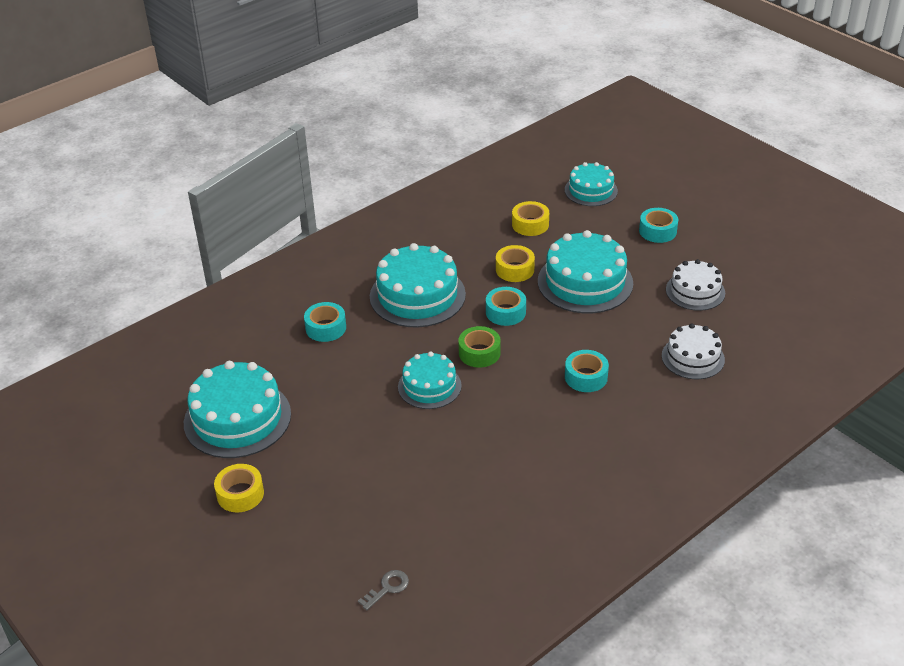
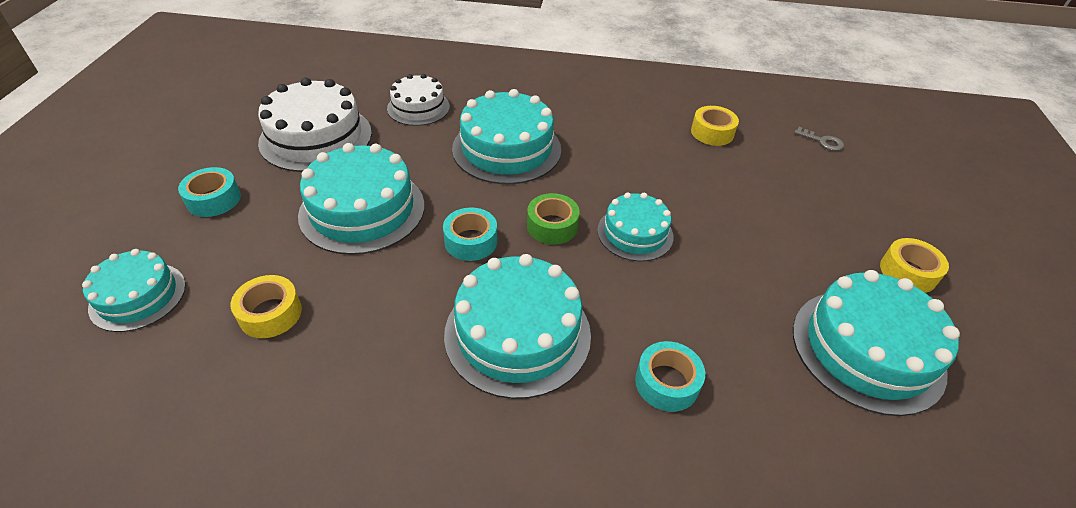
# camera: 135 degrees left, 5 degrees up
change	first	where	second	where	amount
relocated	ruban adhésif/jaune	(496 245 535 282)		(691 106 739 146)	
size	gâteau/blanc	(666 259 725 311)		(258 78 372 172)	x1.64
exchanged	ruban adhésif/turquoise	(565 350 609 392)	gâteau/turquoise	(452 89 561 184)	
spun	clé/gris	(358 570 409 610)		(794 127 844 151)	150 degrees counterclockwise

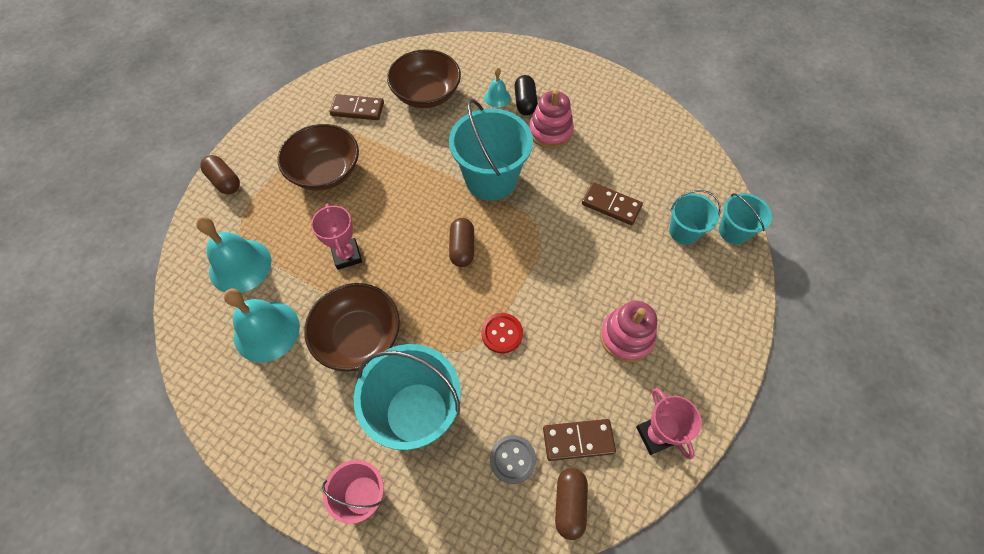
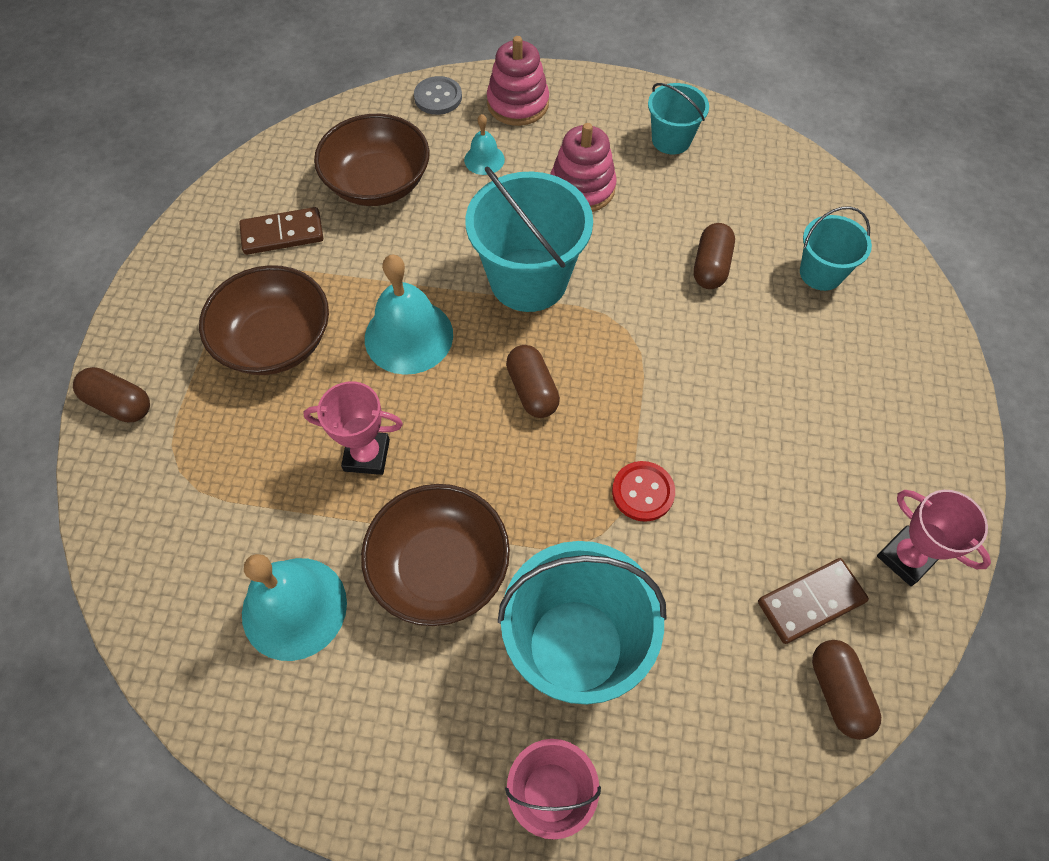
# camera: 20 degrees left, 0 degrees up
change	first	where	second	where	amount
missing	gélule/noir	(514 75 538 116)			
exchanged	domino/marron	(582 182 643 225)	gélule/marron	(694 223 735 289)	
relocated	seau/turquoise	(719 193 772 244)		(648 83 709 155)	
spun	trophée/rose	(311 203 362 270)		(303 381 403 475)	45 degrees counterclockwise
relocated	cloche/turquoise	(196 217 271 293)		(365 254 453 375)	
relocated	jouet à empiler/rose	(600 301 657 363)		(487 36 549 126)	
relocated	bouton/gris	(490 435 536 484)		(414 76 462 115)	

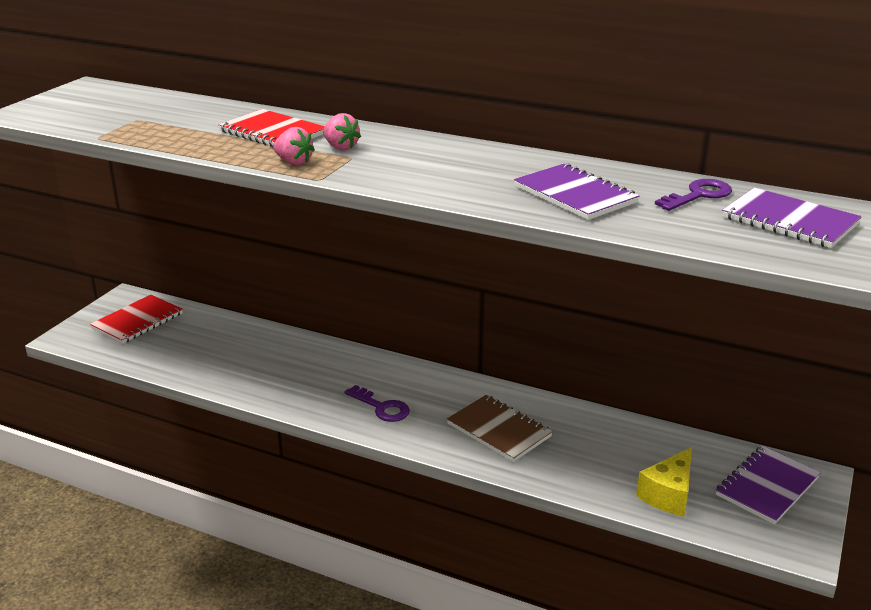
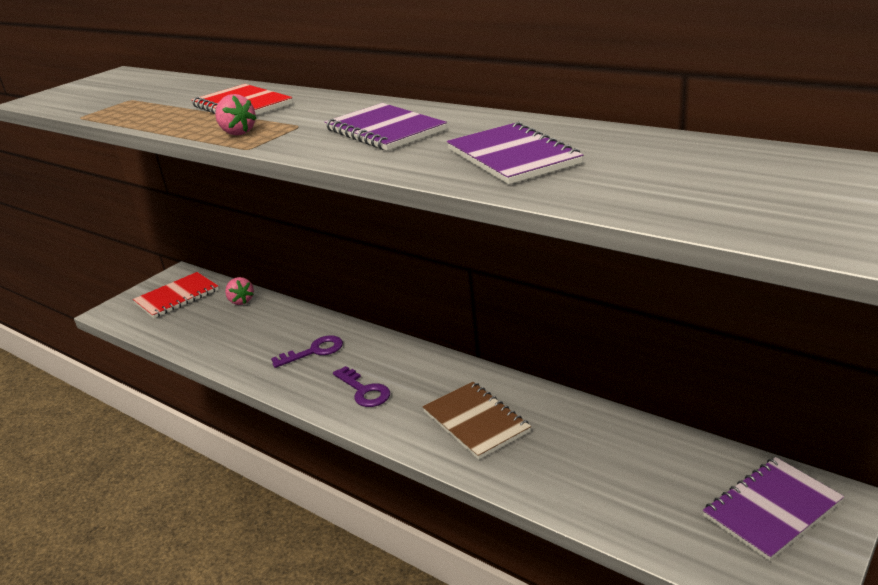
# camera: 15 degrees right, 0 degrees up
change	first	where	second	where	amount
relocated	fraise/rose	(323 113 361 150)		(225 277 254 305)	
relocated	clé/violet	(655 179 732 211)		(271 335 343 368)	
relocated	carnet/violet	(722 188 862 248)		(325 103 447 151)	
missing	fromage/jaune	(636 447 692 517)			

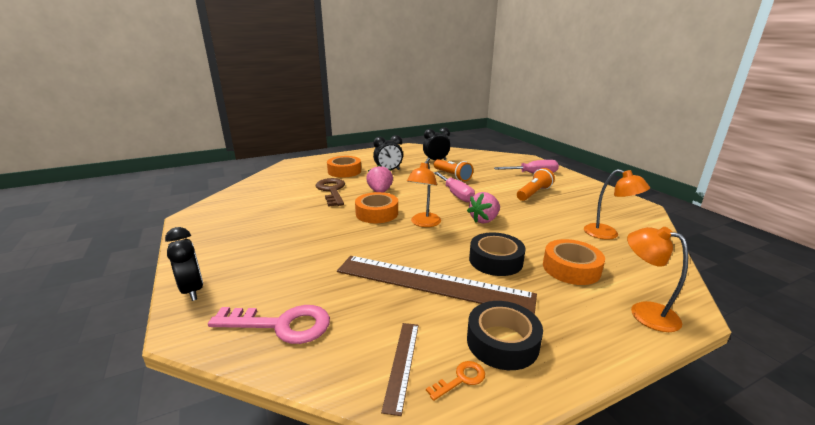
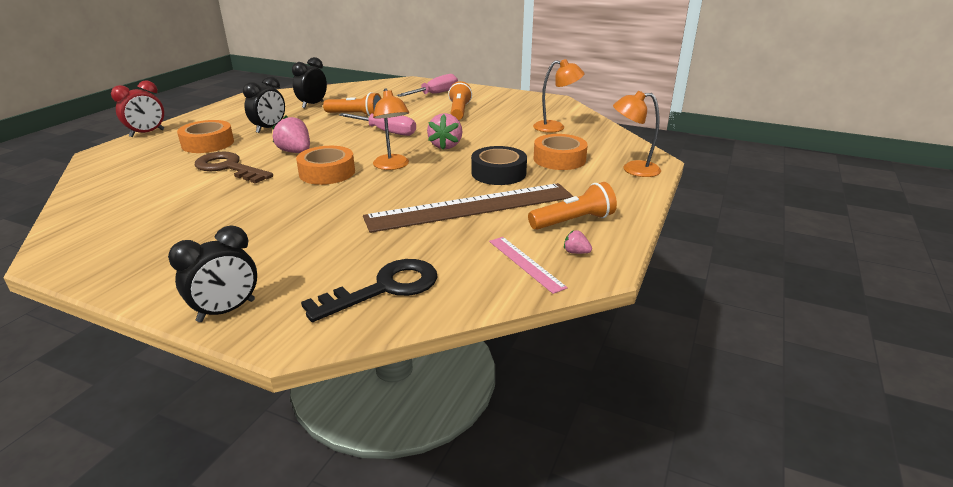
# camera: 40 degrees left, 5 degrees up
change	first	where	second	where	amount
spun	réveil/noir	(165 227 203 301)		(168 225 257 322)	120 degrees clockwise
exchanged	ruban adhésif/noir	(467 301 543 370)	lampe de poche/orange	(528 182 617 230)	
colour	clé/rose	(208 305 330 344)	clé/noir	(301 259 438 322)	
colour	règle/marron	(381 323 419 416)	règle/rose	(489 237 568 294)	
exchanged	clé/orange	(426 361 485 401)	fraise/rose	(564 230 592 254)	
appeared			réveil/rouge	(111 80 164 137)	

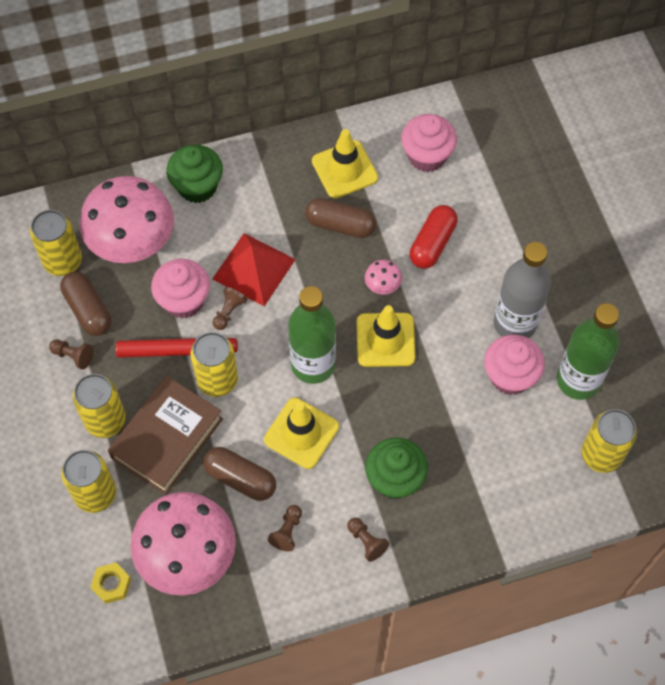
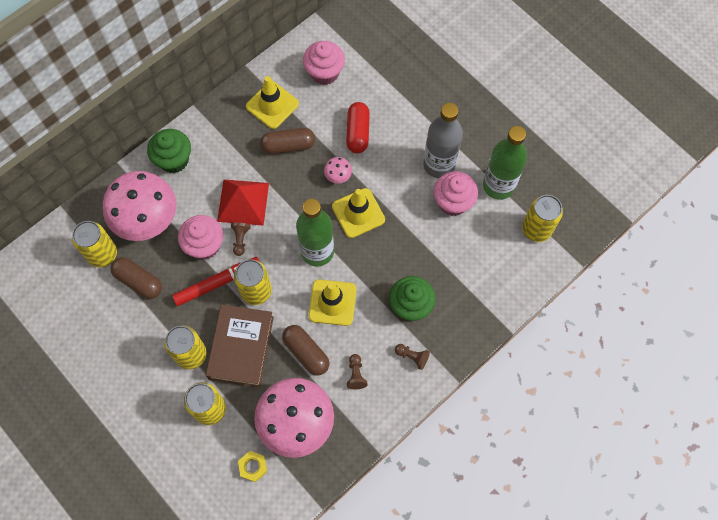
# camera: 25 degrees left, 5 degrees up
change	first	where	second	where	amount
missing	pion/marron	(49 339 93 370)			
spun	gélule/marron	(203 447 276 501)		(282 325 330 376)	45 degrees clockwise

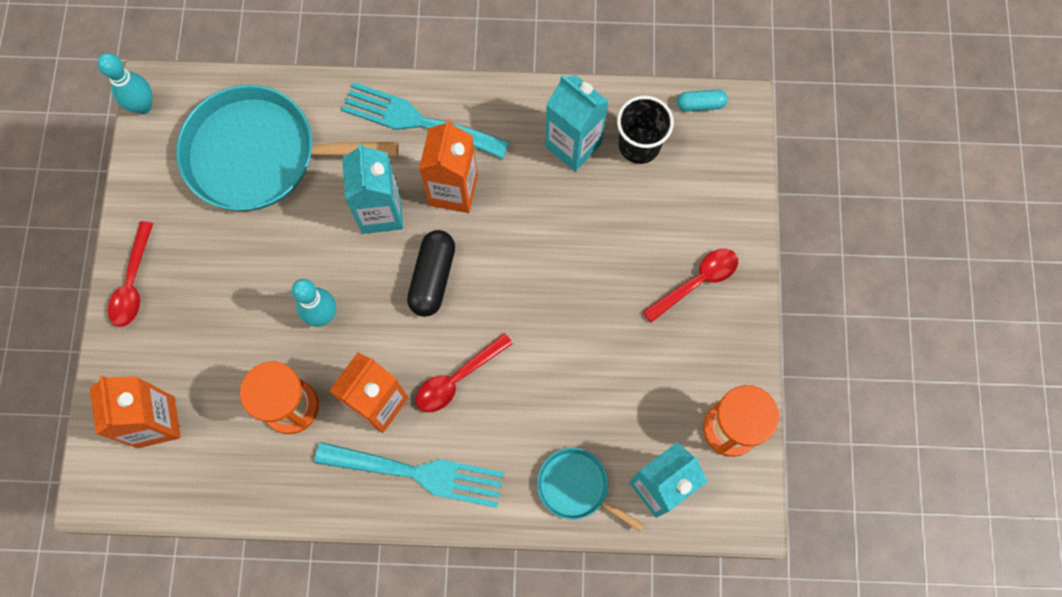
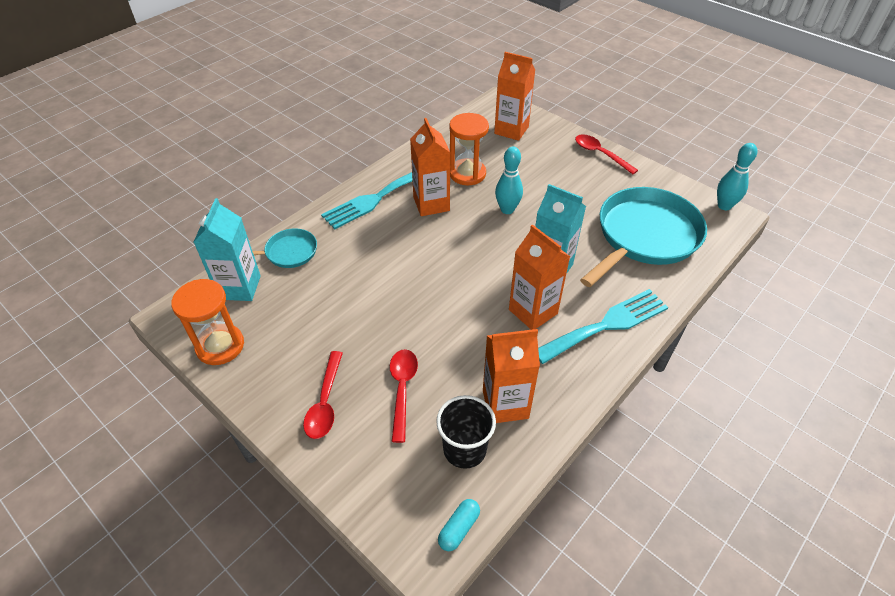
# camera: 130 degrees right, 25 degrees down
change	first	where	second	where	amount
colour	brique de lait/turquoise	(545 75 609 171)	brique de lait/orange	(483 329 540 423)	
missing	gélule/noir	(407 230 455 317)			
relocated	cuillère/rouge	(416 333 513 412)		(390 349 418 443)	

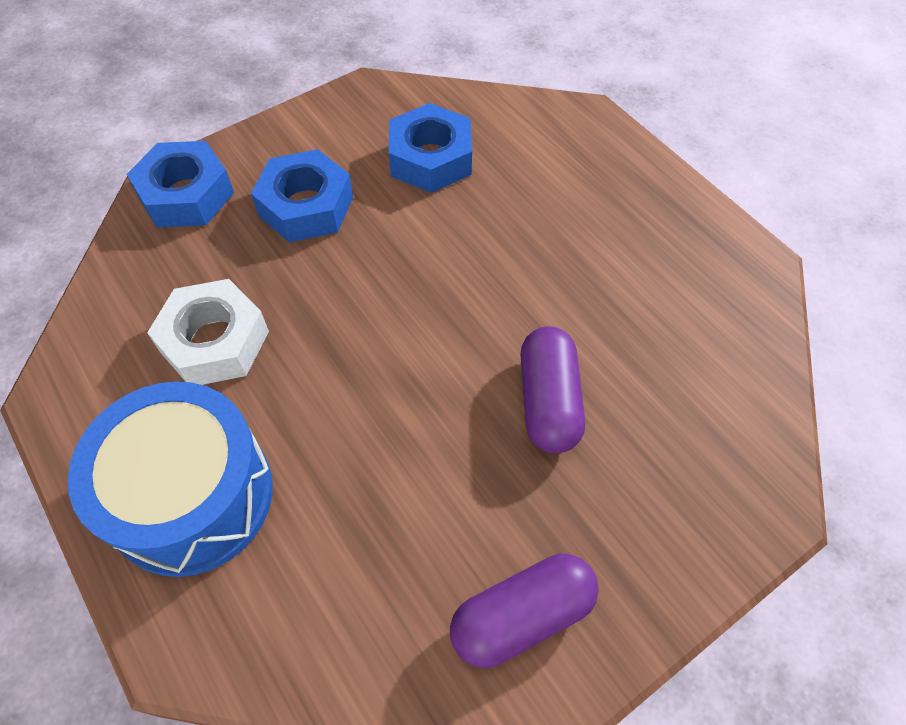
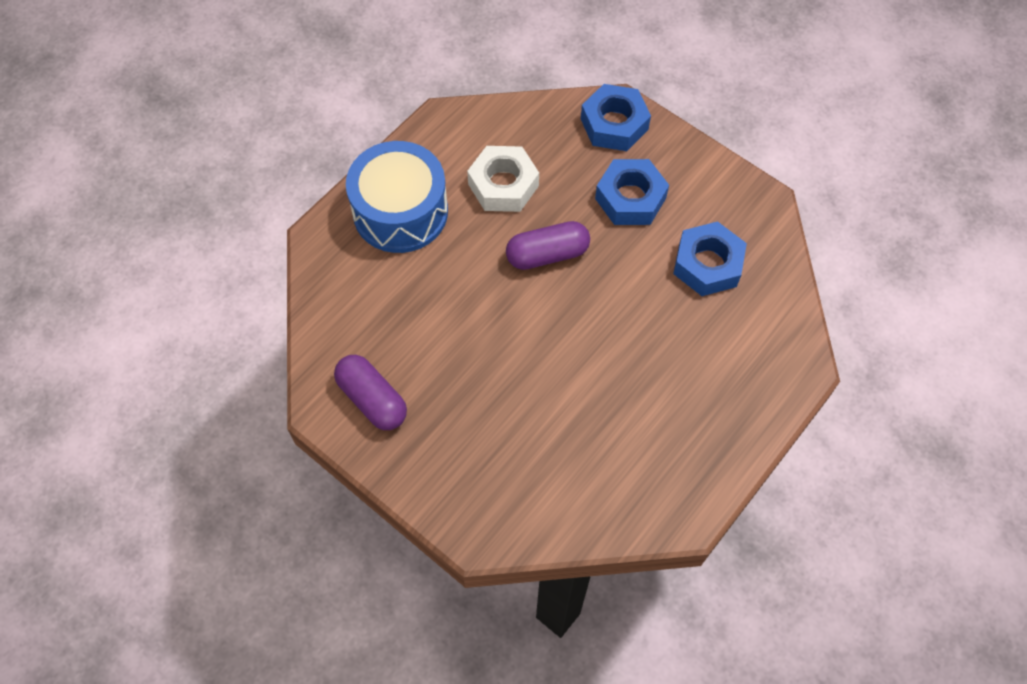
# camera: 75 degrees right, 5 degrees up
change	first	where	second	where	amount
relocated	gélule/violet	(520 326 585 453)		(506 221 590 270)	

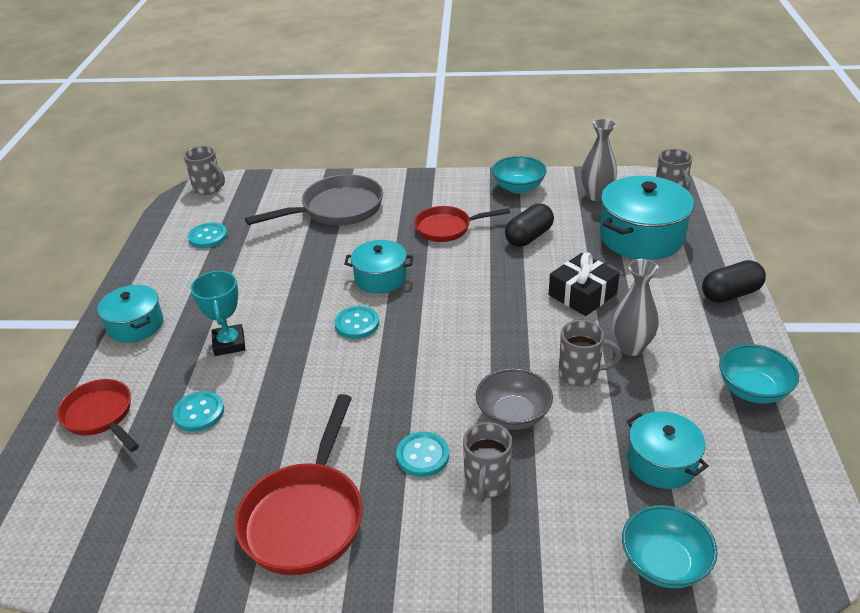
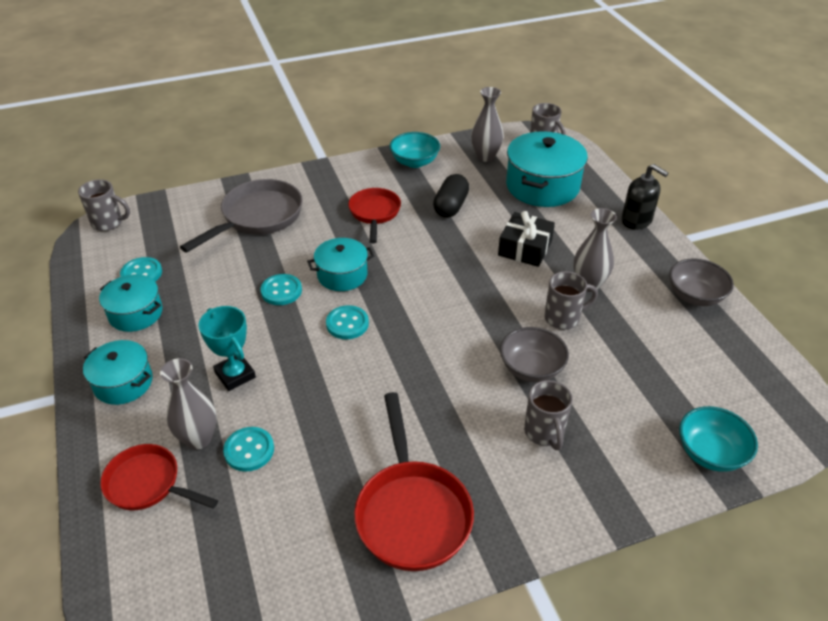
# camera: 25 degrees left, 5 degrees up
change	first	where	second	where	amount
spun	poêle/rouge	(414 206 510 242)		(348 188 401 243)	120 degrees clockwise
exchanged	gélule/noir	(702 260 766 303)	distributeur de savon/noir	(621 164 668 230)	
colour	bol/turquoise	(719 344 799 404)	bol/gris	(669 259 734 306)	
relocated	marmite/turquoise	(626 411 709 489)		(99 274 163 332)	
relocated	bouton/turquoise	(396 432 449 477)		(260 274 302 305)	
appeared			vase/gris	(160 358 217 449)	

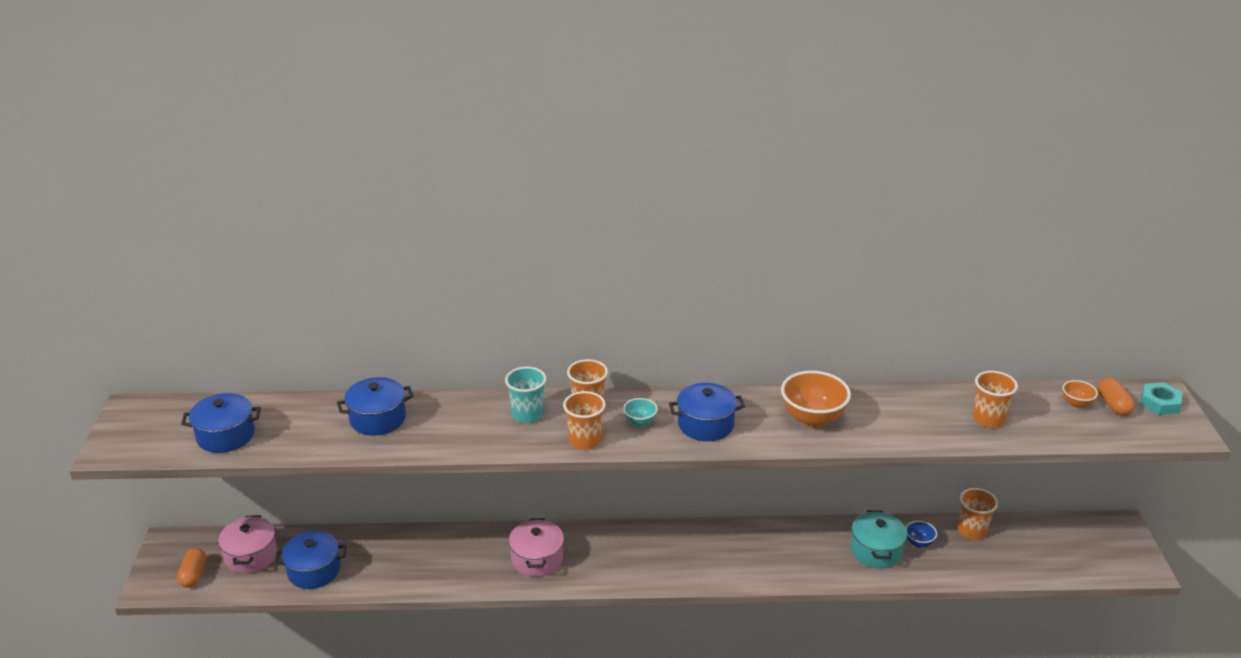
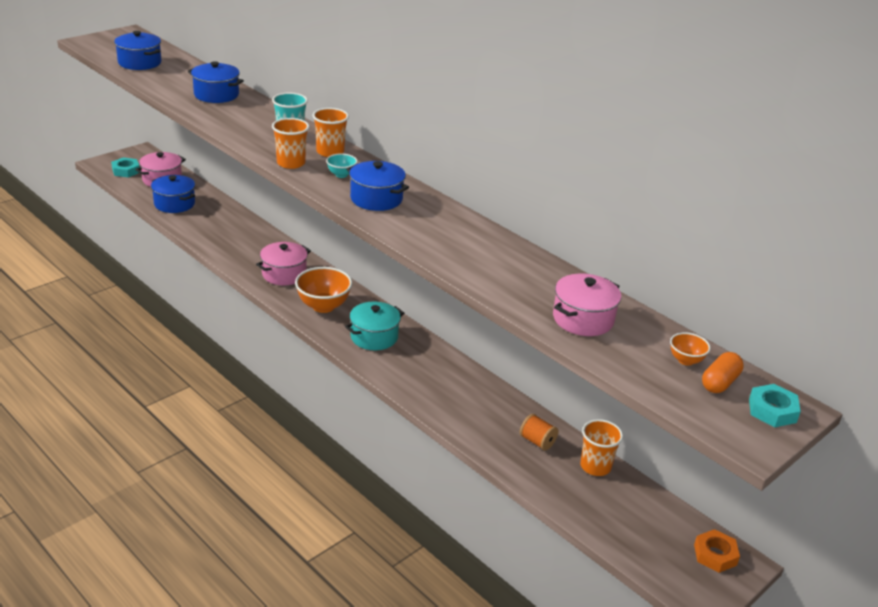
# camera: 45 degrees right, 0 degrees up
change	first	where	second	where	amount
relocated	bol/orange	(781 371 851 428)		(295 267 352 313)	
exchanged	gobelet/orange	(973 371 1018 428)	marmite/rose	(553 274 621 336)	
relocated	marmite/turquoise	(851 510 907 568)		(345 302 404 350)	
exchanged	bol/bleu	(906 521 937 548)	bobine/orange	(520 414 558 451)	
exchanged	gélule/orange	(177 548 206 588)	écrou/turquoise	(111 157 140 177)	
appeared			écrou/orange	(694 529 740 573)	

